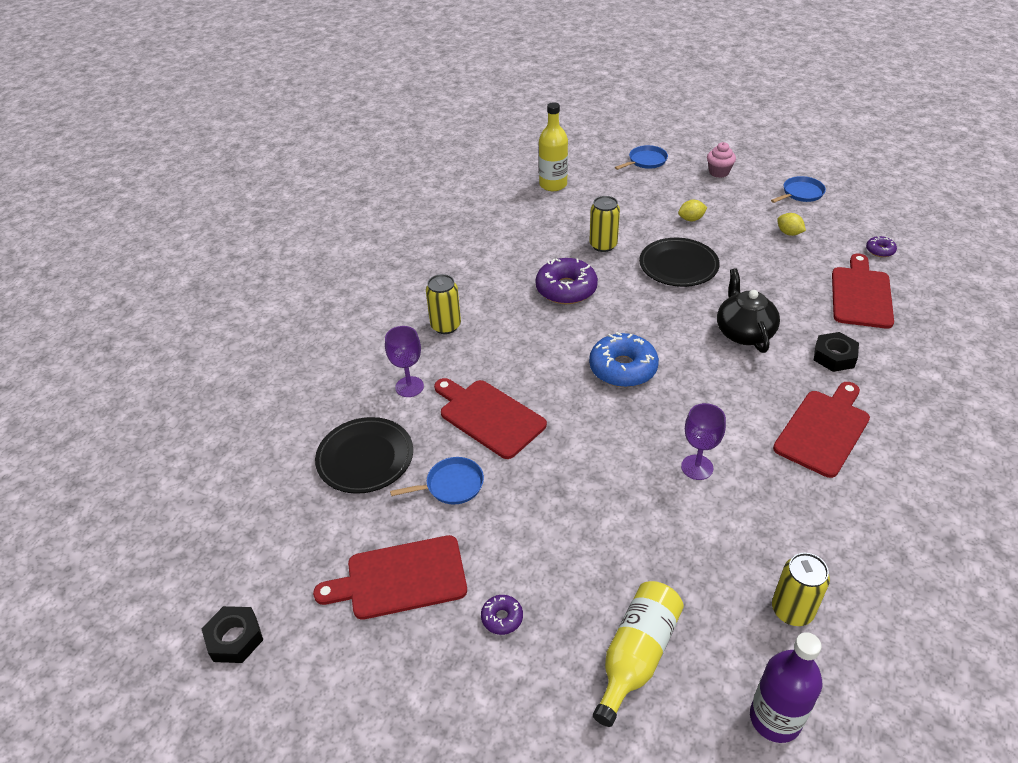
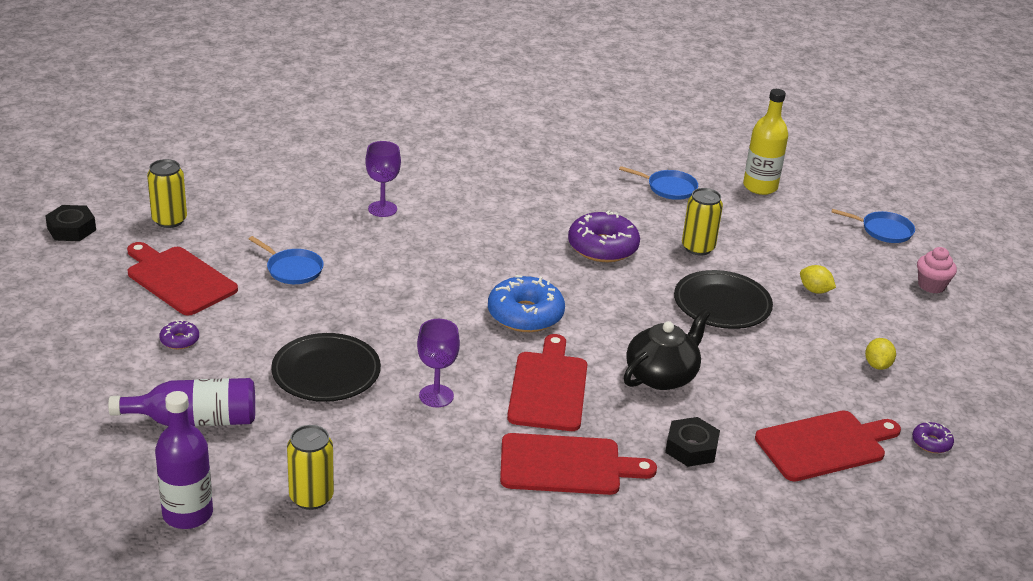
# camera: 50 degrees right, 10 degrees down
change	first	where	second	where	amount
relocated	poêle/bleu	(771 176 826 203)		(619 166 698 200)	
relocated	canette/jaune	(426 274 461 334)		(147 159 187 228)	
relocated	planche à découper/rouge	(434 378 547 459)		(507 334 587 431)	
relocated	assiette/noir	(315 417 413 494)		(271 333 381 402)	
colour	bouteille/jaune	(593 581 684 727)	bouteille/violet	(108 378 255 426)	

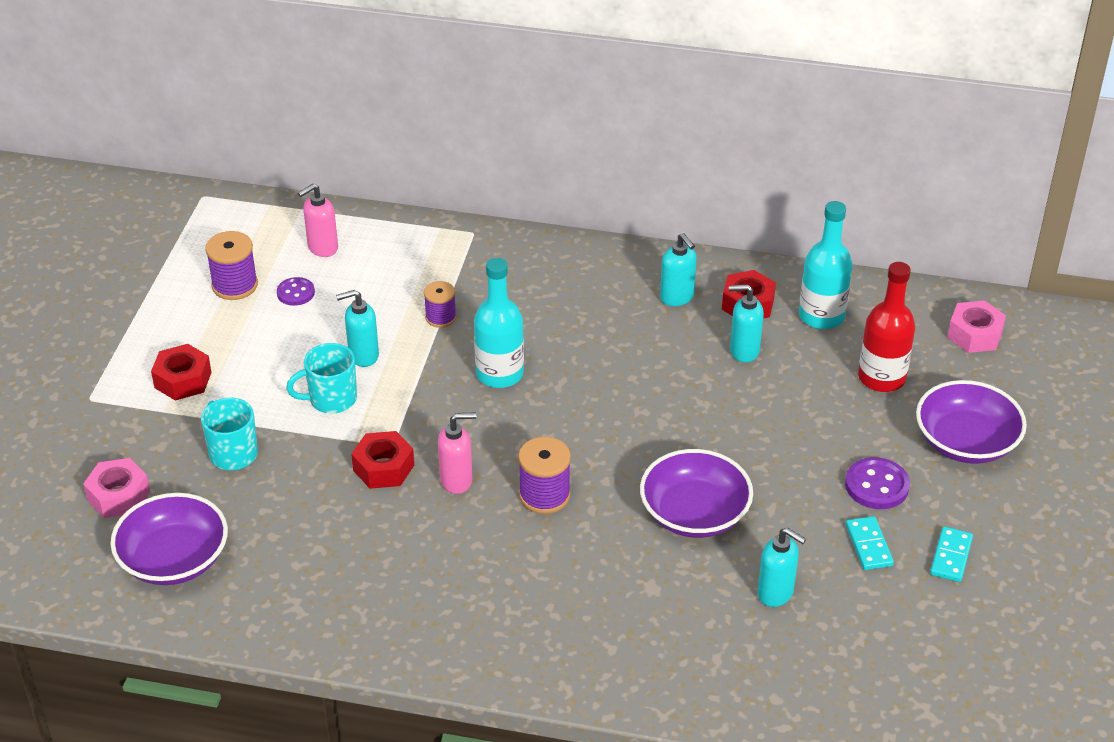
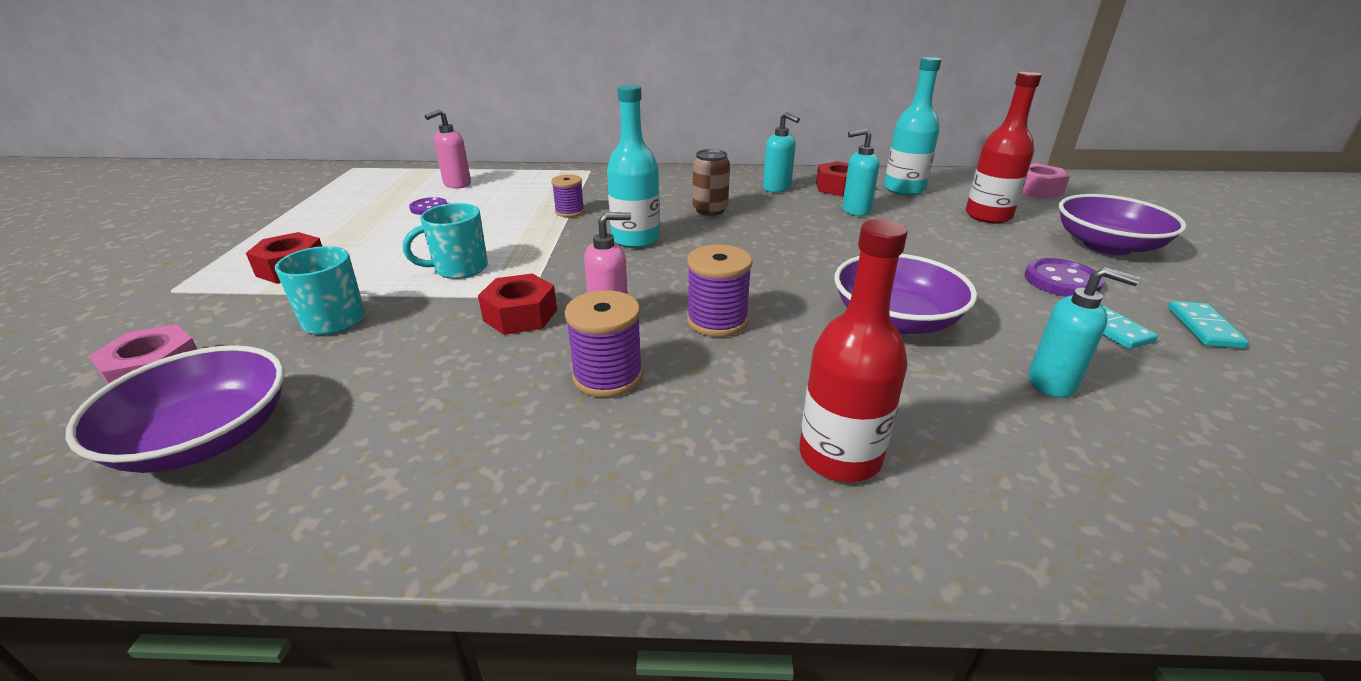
# camera: 10 degrees left, 10 degrees down
change	first	where	second	where	amount
relocated	bobine/violet	(205 231 258 300)		(565 290 643 397)	
missing	distributeur de savon/turquoise	(336 290 379 367)			
appeared			canette/marron	(693 149 730 216)	
appeared			bouteille/rouge	(799 219 908 482)	

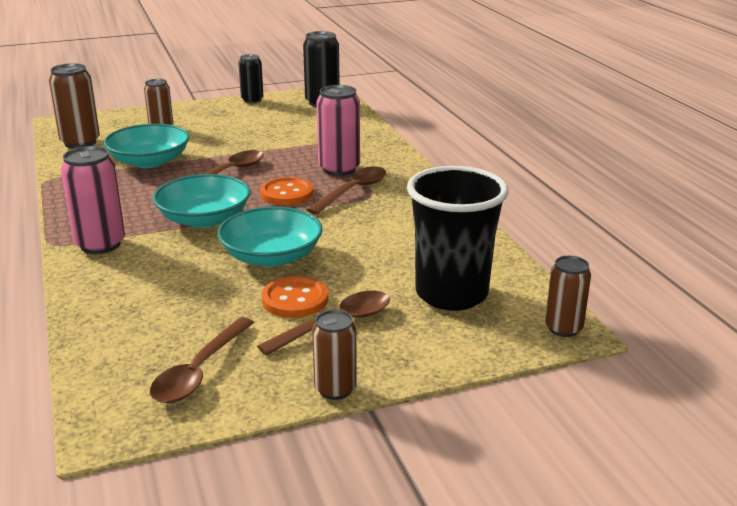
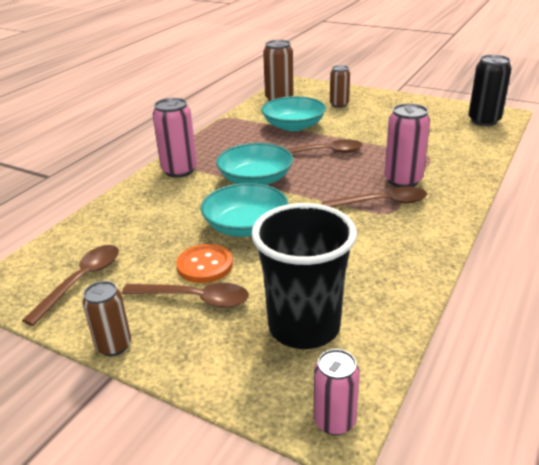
# camera: 50 degrees right, 5 degrees up
change	first	where	second	where	amount
missing	canette/noir	(238 54 263 103)			
missing	bouton/orange	(260 177 313 205)			
colour	canette/marron	(545 256 591 337)	canette/rose	(314 349 360 435)	
spun	cuillère/marron	(150 317 254 403)		(22 245 119 326)	135 degrees clockwise

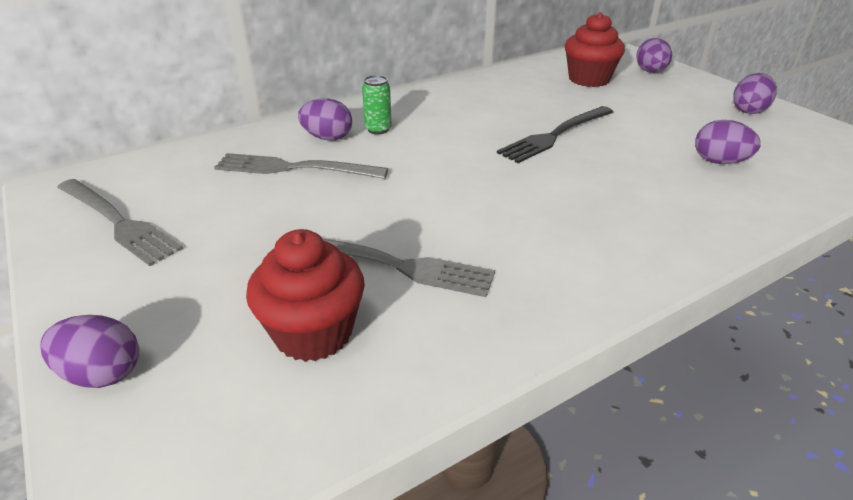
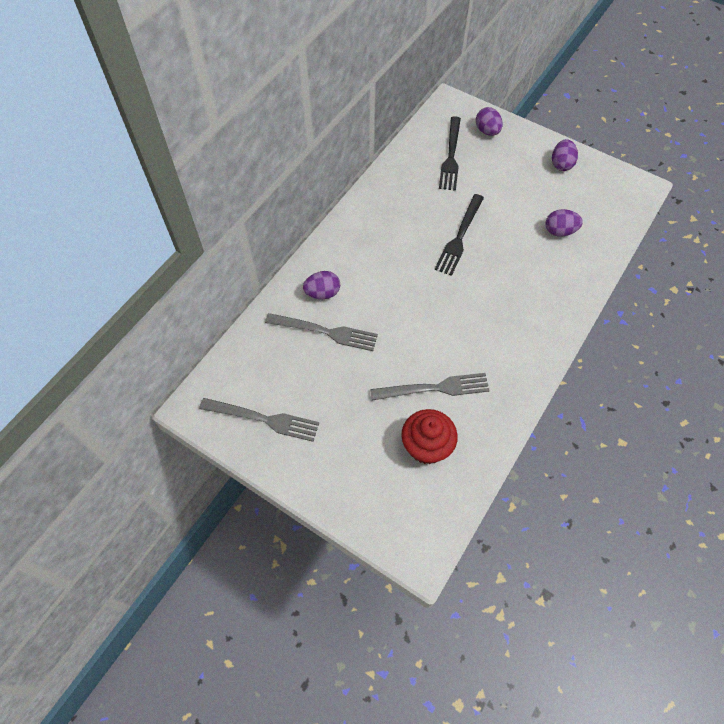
# camera: 25 degrees left, 25 degrees up
change	first	where	second	where	amount
exchanged	muffin/rouge	(565 12 625 87)	fourchette/noir	(439 116 461 191)	
missing	canette/vert	(362 75 391 135)			
spun	fourchette/gris	(214 153 388 179)		(265 313 378 351)	150 degrees counterclockwise
missing	œuf/violet	(40 315 139 388)			

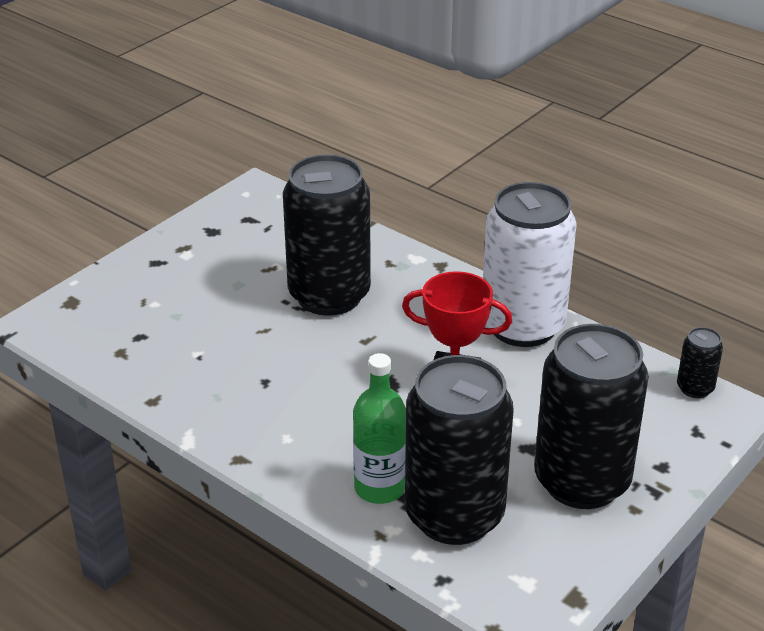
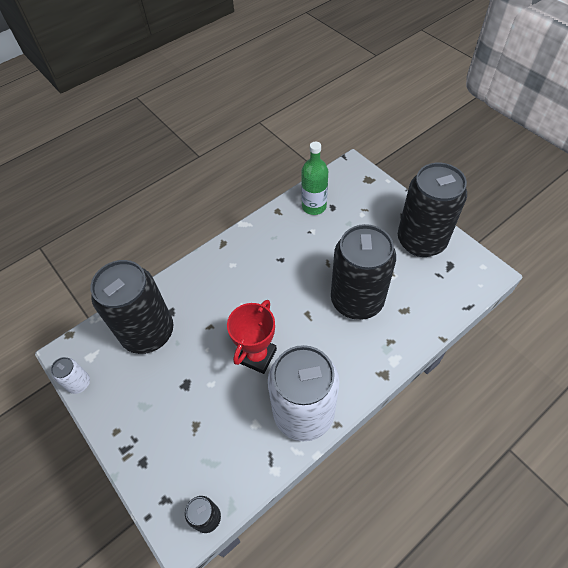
# camera: 105 degrees right, 20 degrees up
change	first	where	second	where	amount
relocated	canette/noir	(534 324 649 509)		(398 163 467 257)	
relocated	bouteille/vert	(353 353 406 504)		(301 142 328 215)	
appeared			canette/blanc	(51 357 90 394)	

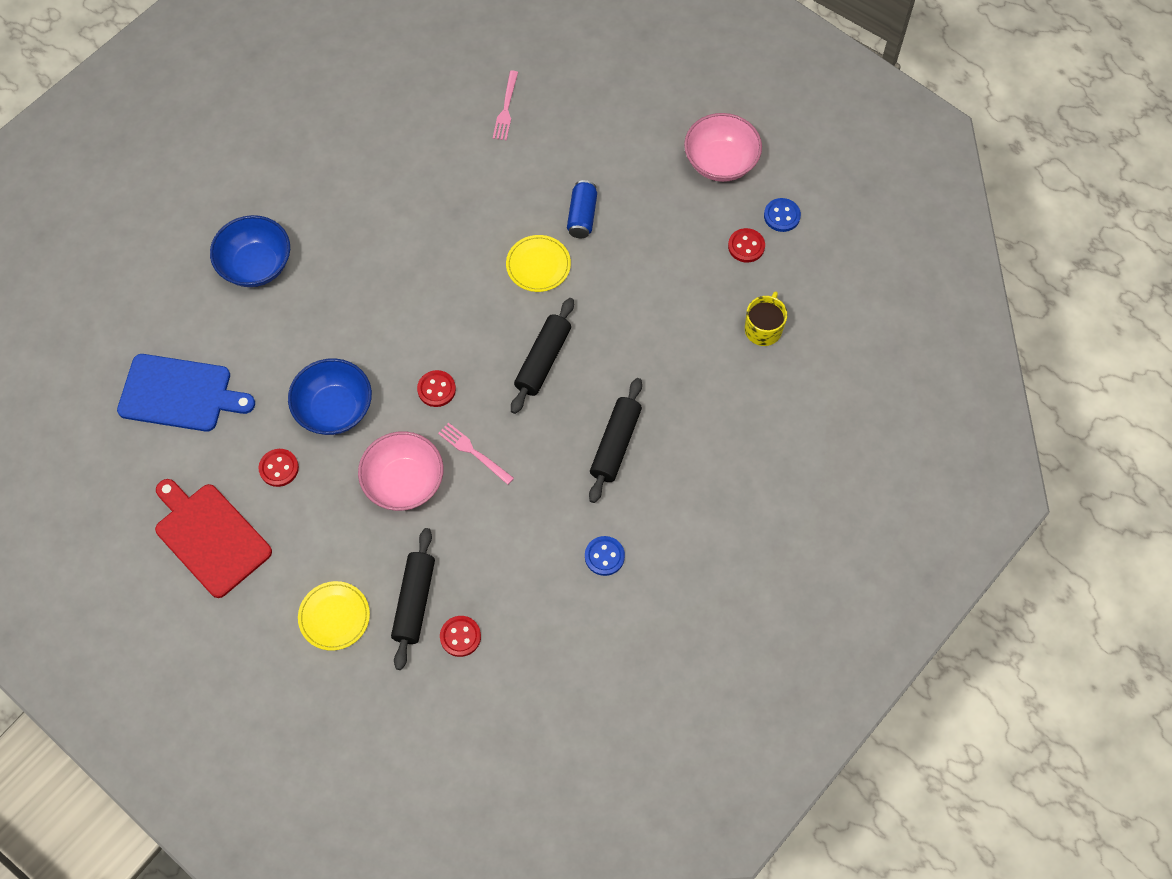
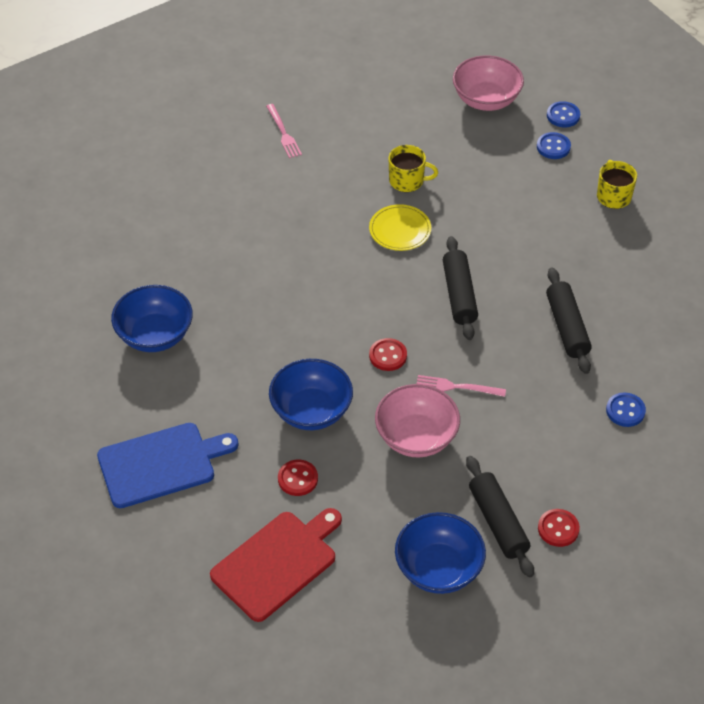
# camera: 30 degrees left, 15 degrees down
change	first	where	second	where	amount
exchanged	canette/bleu	(567 180 597 238)	tasse/jaune	(389 145 438 192)	
colour	bouton/rouge	(728 228 765 263)	bouton/bleu	(537 132 571 159)	
spun	planche à découper/rouge	(155 479 272 598)		(210 508 342 622)	120 degrees clockwise
exchanged	assiette/jaune	(298 581 370 651)	bol/bleu	(395 512 486 594)	

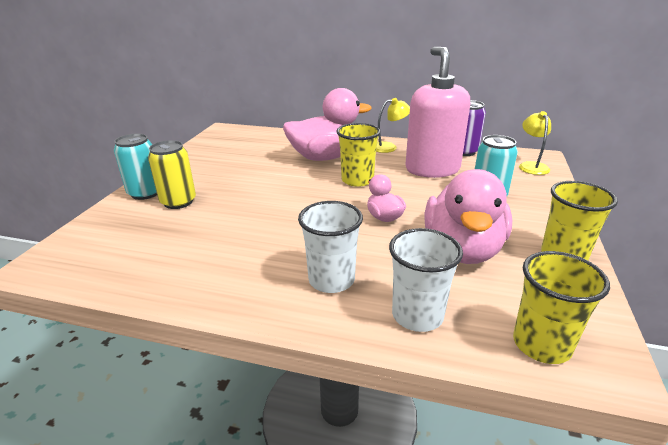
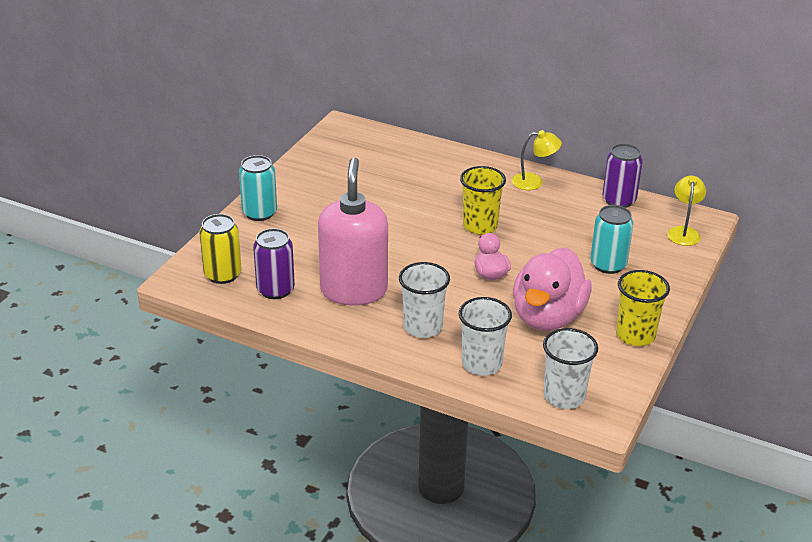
# camera: 10 degrees right, 5 degrees up
change	first	where	second	where	amount
relocated	distributeur de savon/rose	(405 47 470 178)		(318 157 388 306)	
missing	canard/rose	(283 88 372 161)			
relocated	canette/jaune	(148 140 196 209)		(199 214 241 284)	
colour	gobelet/jaune	(513 251 610 364)	gobelet/blanc	(543 328 598 409)	
appeared			canette/violet	(253 228 295 299)	

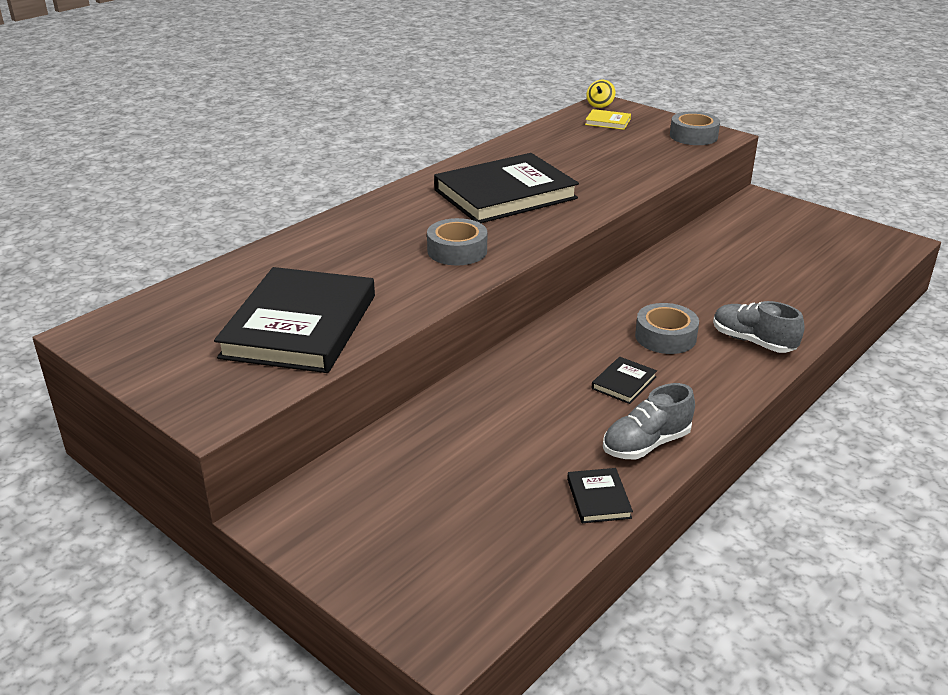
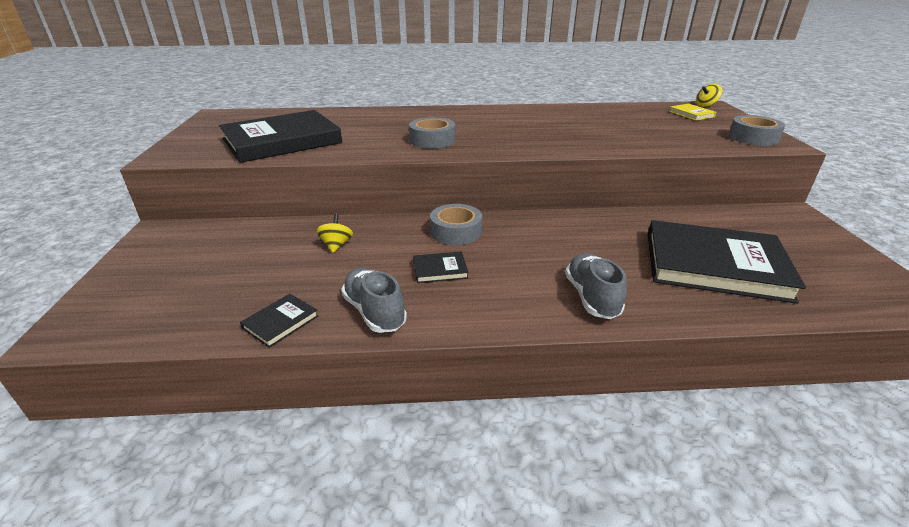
# camera: 45 degrees right, 0 degrees up
change	first	where	second	where	amount
relocated	livre/noir	(434 153 579 223)		(648 220 806 304)	
relocated	ruban adhésif/gris	(635 303 699 354)		(430 204 482 245)	
spun	chaussure/gris	(603 383 695 459)		(341 268 407 333)	45 degrees clockwise
appeared			toupie/jaune	(316 214 353 253)	

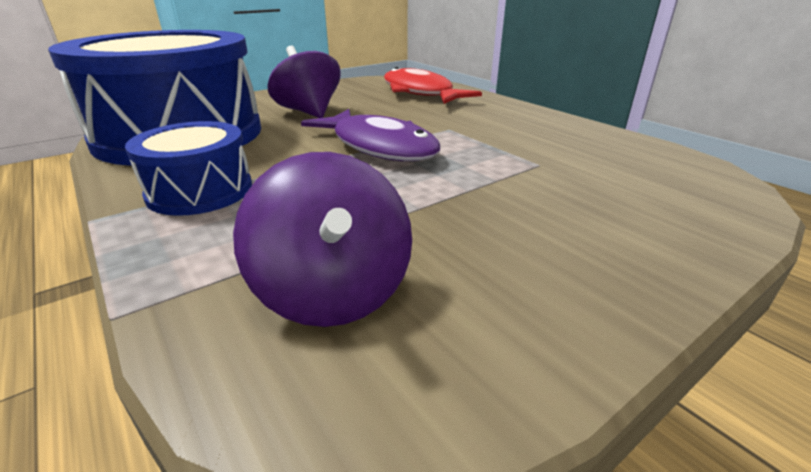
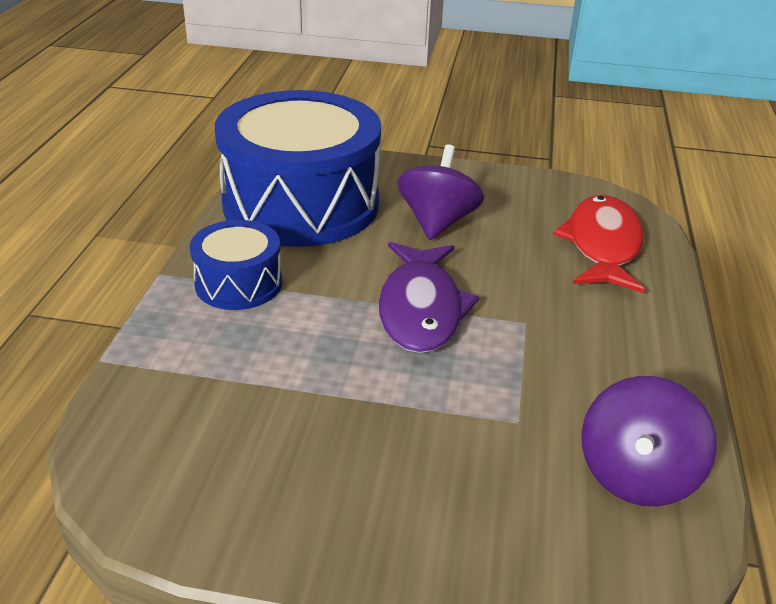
# camera: 45 degrees right, 5 degrees up
change	first	where	second	where	amount
relocated	toupie/violet	(233 152 412 327)		(582 376 717 506)	

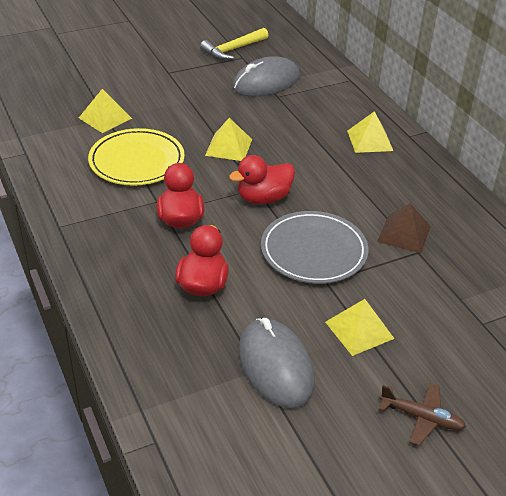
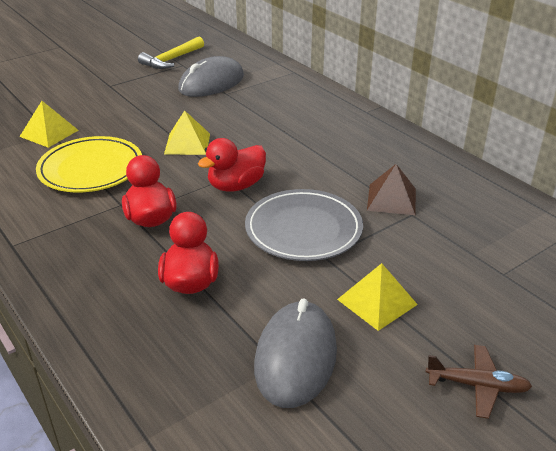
# camera: 10 degrees left, 5 degrees down
change	first	where	second	where	amount
missing	pyramide/jaune	(347 111 393 153)			
spun	souris/gris	(239 318 315 409)		(254 299 337 408)	45 degrees clockwise

